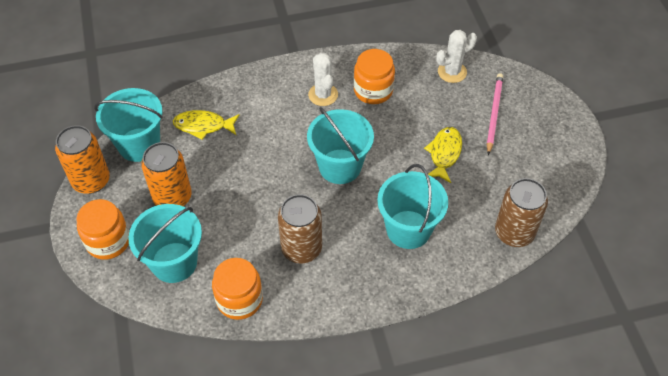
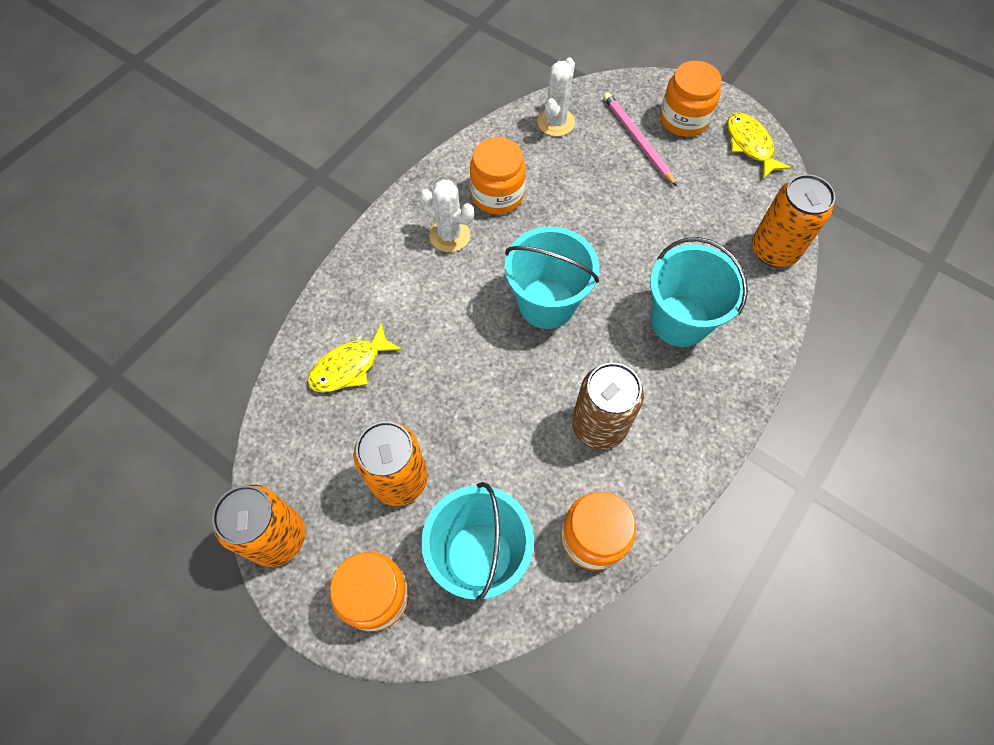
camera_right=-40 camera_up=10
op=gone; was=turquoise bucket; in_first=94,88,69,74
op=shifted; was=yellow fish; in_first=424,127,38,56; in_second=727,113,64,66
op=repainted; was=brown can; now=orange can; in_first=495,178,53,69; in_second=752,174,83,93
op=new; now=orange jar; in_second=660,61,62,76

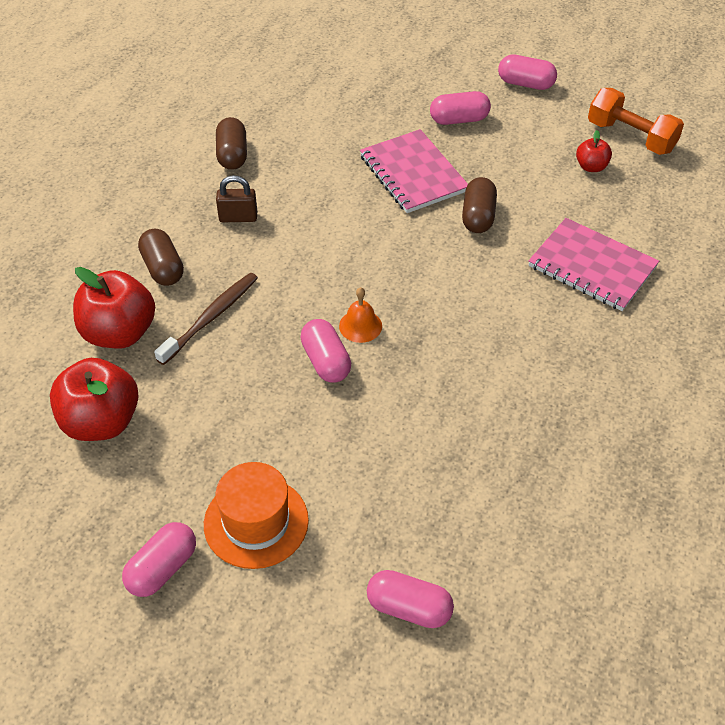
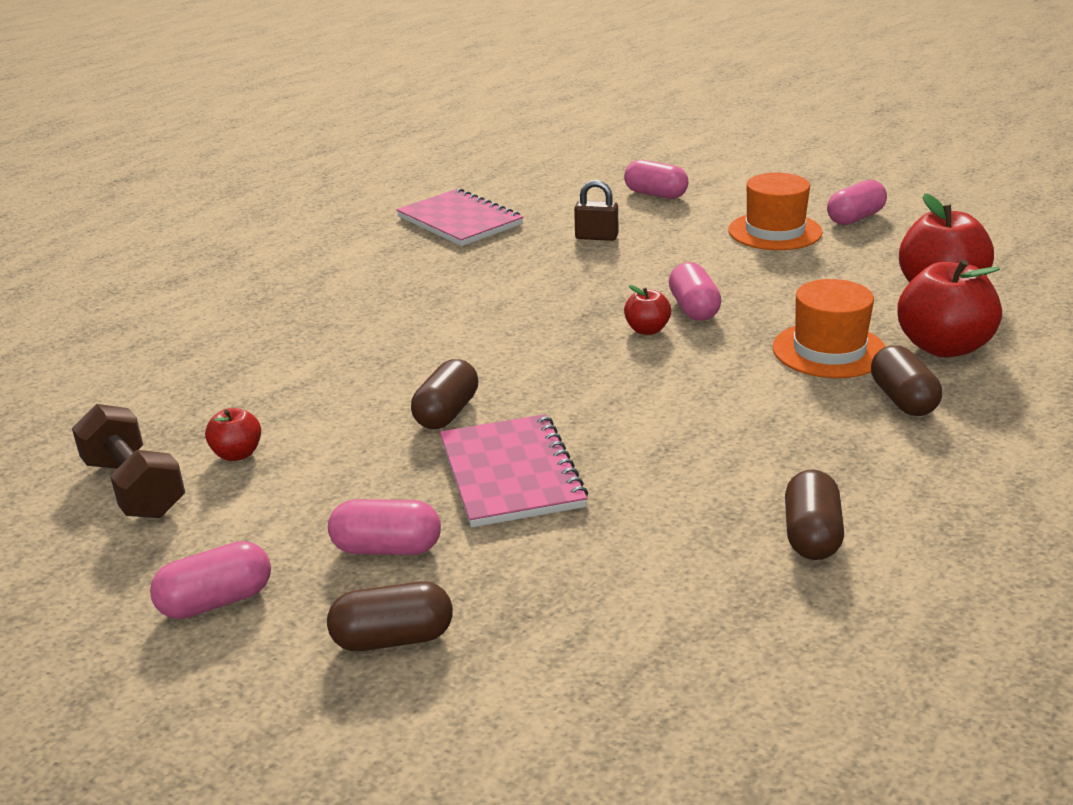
camera_right=-165 camera_up=-20
op=swapped; was=brown toothbrush; now=orange hat; in_first=154,273,104,92; in_second=772,279,114,99
op=shifted; was=brown padlock; in_first=216,175,41,47; in_second=574,180,44,61
op=swapped; was=orange bell; now=red apple; in_first=339,287,43,56; in_second=624,285,47,50
op=rotated; was=pink capsule; in_first=498,54,59,36; in_second=150,541,121,78; clockwise=-60
op=shifted; was=pink notebook; in_first=528,218,131,93; in_second=396,188,128,58
op=repainted; was=orange dumbbell; now=brown dumbbell; in_first=588,88,96,67; in_second=72,404,113,114
op=new; now=brown capsule; in_second=327,581,126,70

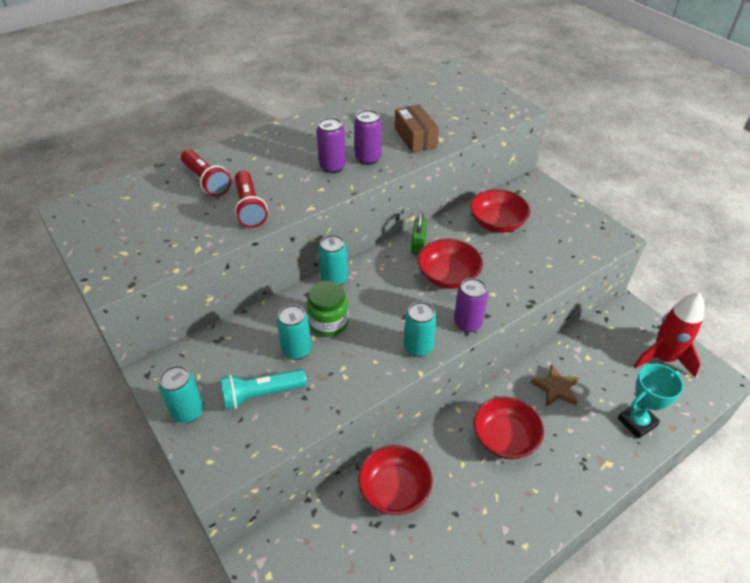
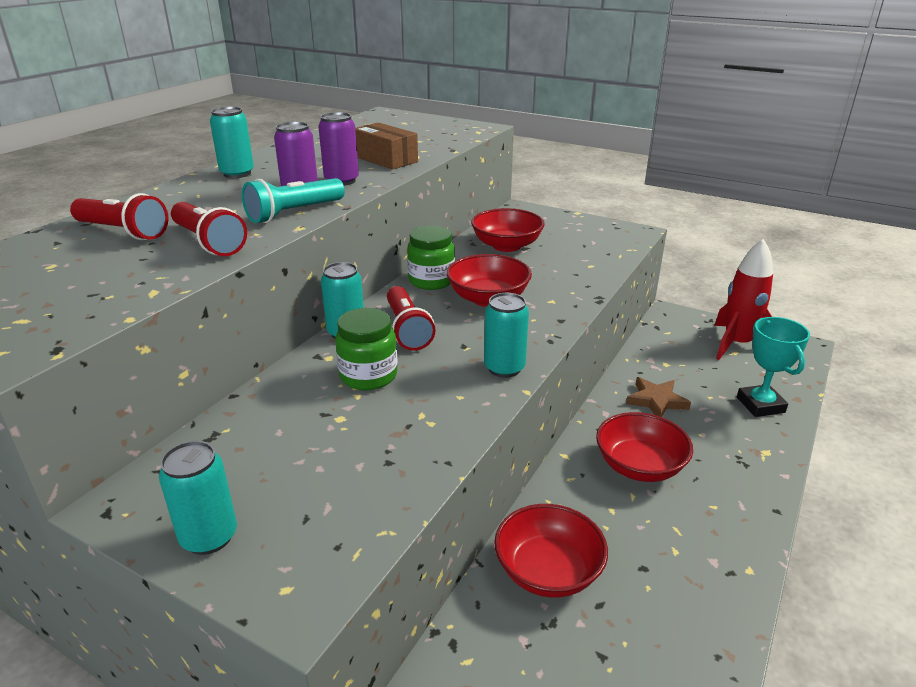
camera_right=-25 camera_up=-15
op=shifted; was=turquoise flashlight; in_first=221,369,86,41; in_second=242,178,103,45
op=shifted; was=turquoise can; in_first=277,304,35,56; in_second=210,107,44,71
op=swapped; was=green padlock; now=green jar; in_first=411,212,16,43; in_second=407,226,48,64
op=gone; was=purple can; in_first=454,278,34,54
op=rotated; was=turquoise trophy; in_first=618,364,66,75; in_second=737,317,73,100; clockwise=-45
op=new; now=red flashlight; in_second=387,286,48,65

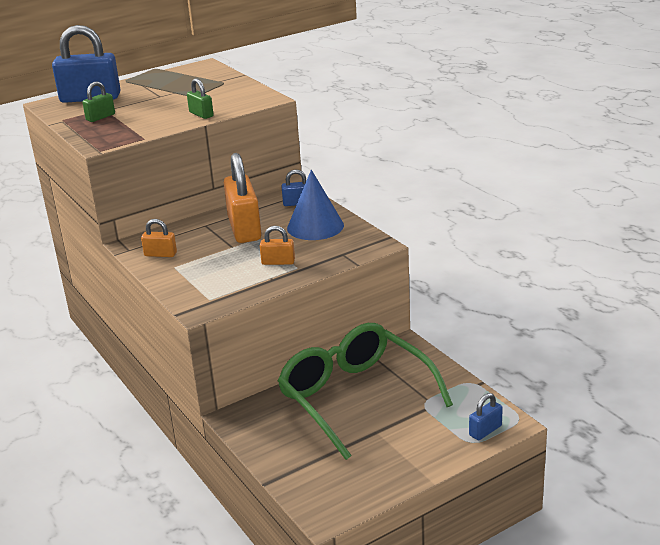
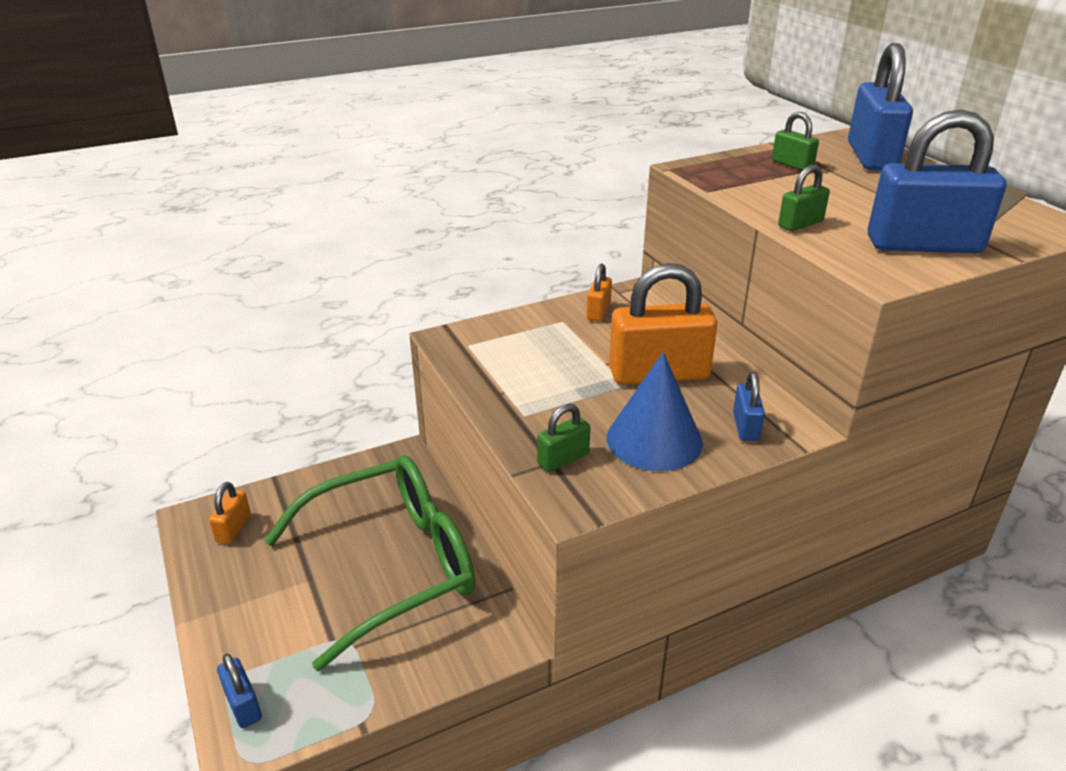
camera_right=95 camera_up=5
op=shifted; was=orange padlock; in_first=260,226,35,39; in_second=209,482,42,62
op=new; now=green padlock; in_second=537,404,53,68
op=new; now=blue padlock; in_second=867,110,139,143

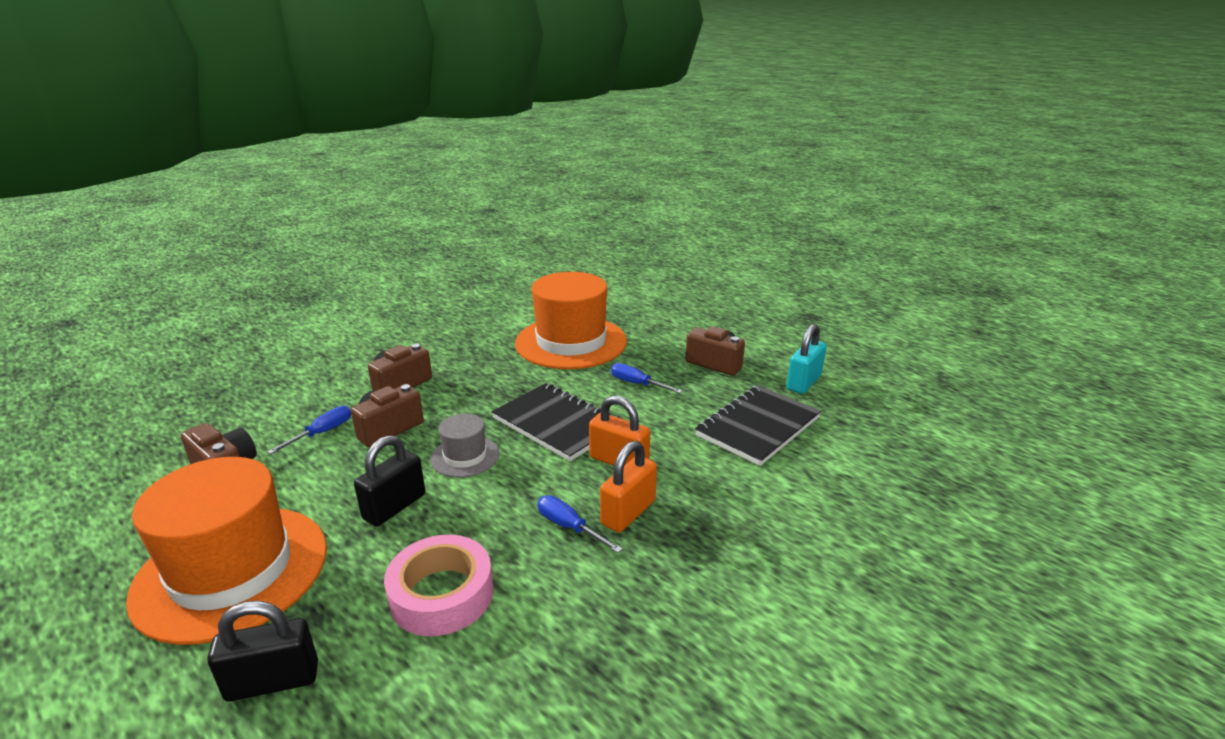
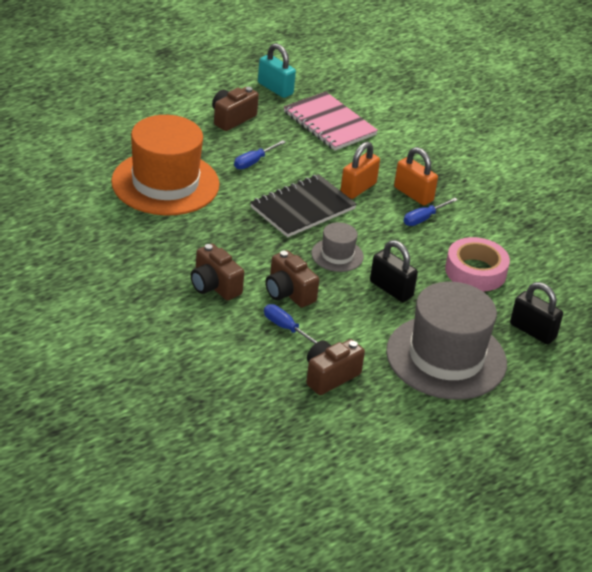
camera_right=-85 camera_up=10
op=repainted; was=orange hat; now=grey hat; in_first=126,457,201,188; in_second=386,282,121,117
op=rotated; was=black padlock; in_first=207,601,111,101; in_second=510,282,53,62; clockwise=-45
op=repainted; was=black notebook; now=pink notebook; in_first=695,385,126,81; in_second=284,92,94,59

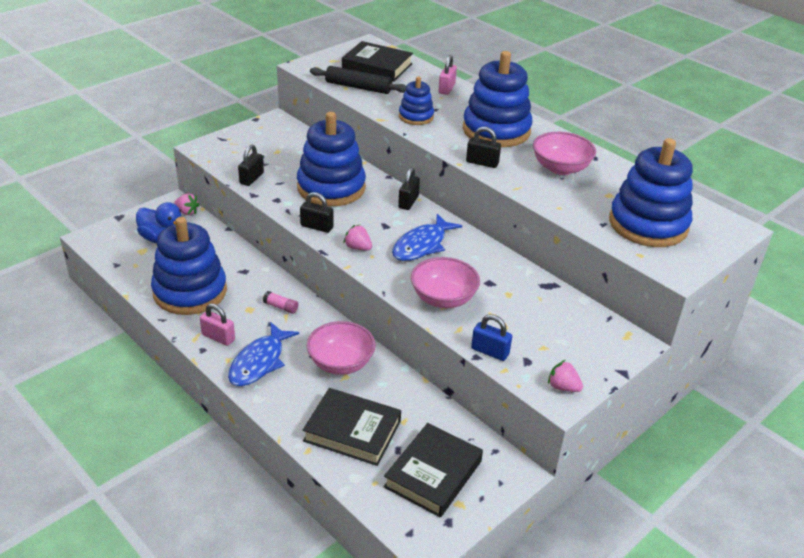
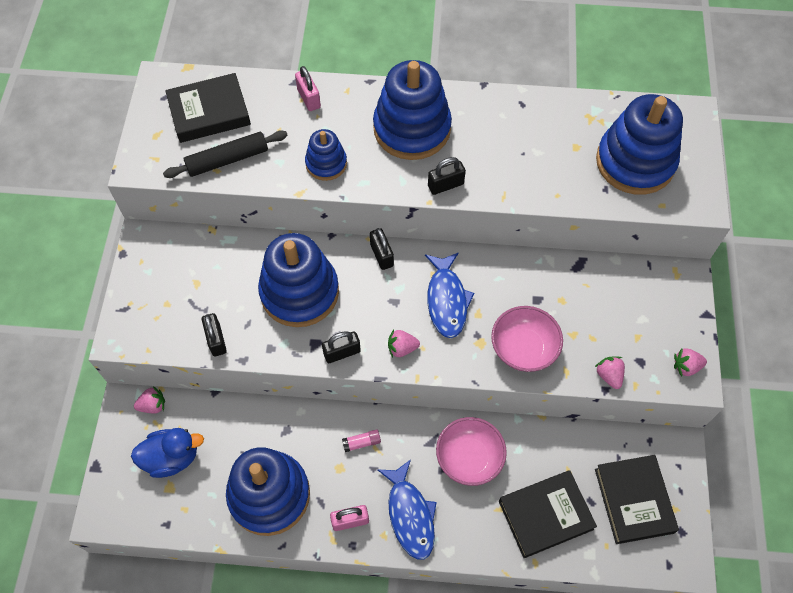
camera_right=-40 camera_up=25
op=swapped; was=blue padlock; now=pink strawberry; in_first=471,314,41,47; in_second=595,356,30,33
op=gone; was=pink bowl; in_first=533,132,63,43

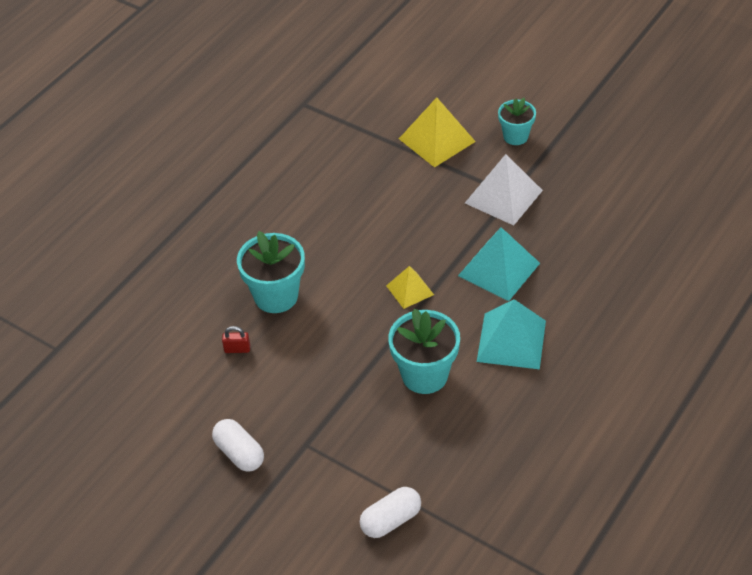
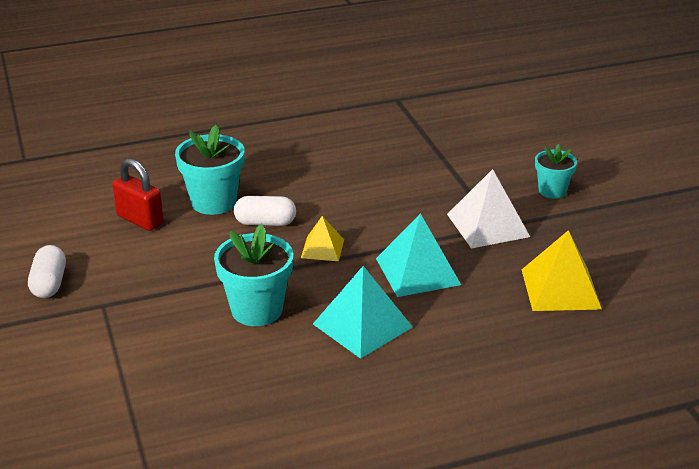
camera_right=35 camera_up=-15
op=scaled; was=red padlock; in_first=222,326,28,27; in_second=112,158,52,73; ratio=1.92
op=shifted; was=white capsule; in_first=360,487,61,51; in_second=234,196,62,30
op=shifted; was=yellow pyramid; in_first=399,97,77,71; in_second=522,230,80,81

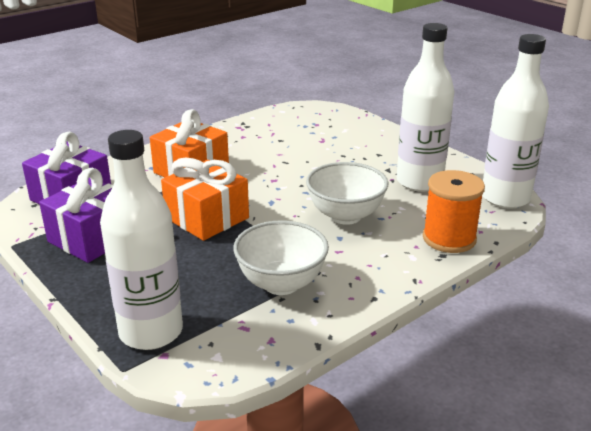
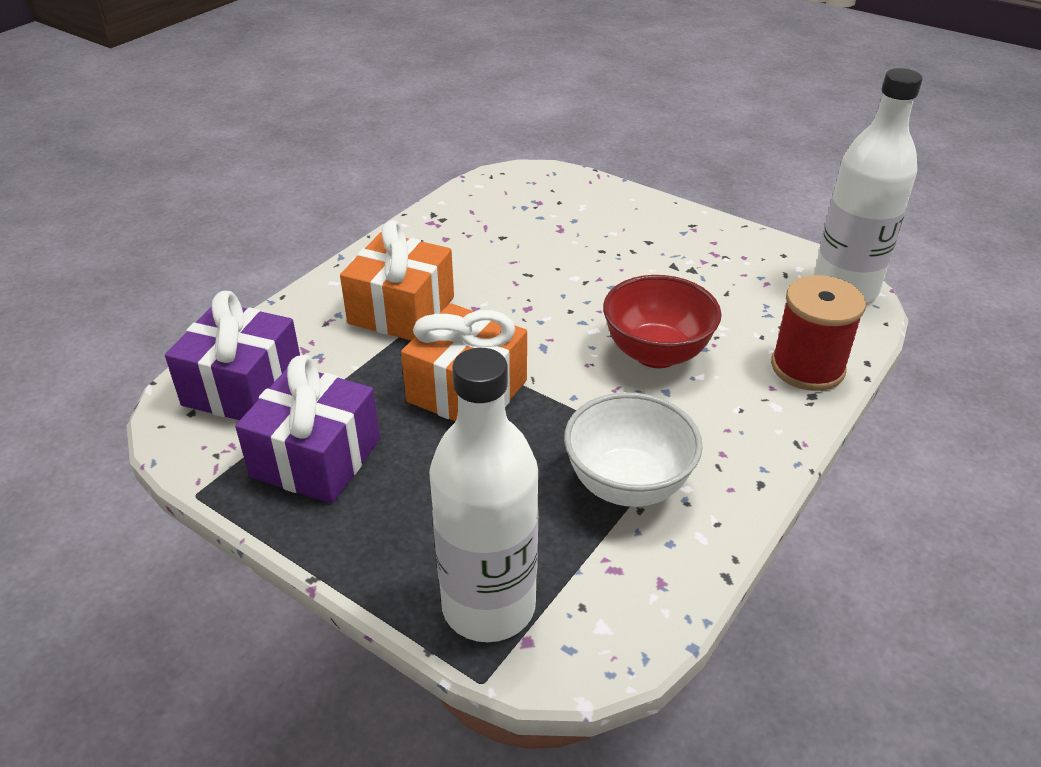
camera_right=-15 camera_up=10
op=repainted; was=white bowl; now=red bowl; in_first=306,162,82,63; in_second=603,275,118,93
op=gone; was=white bottle; in_first=397,23,58,169
op=repainted; was=orange spool; now=red spool; in_first=423,170,62,83; in_second=771,275,95,116

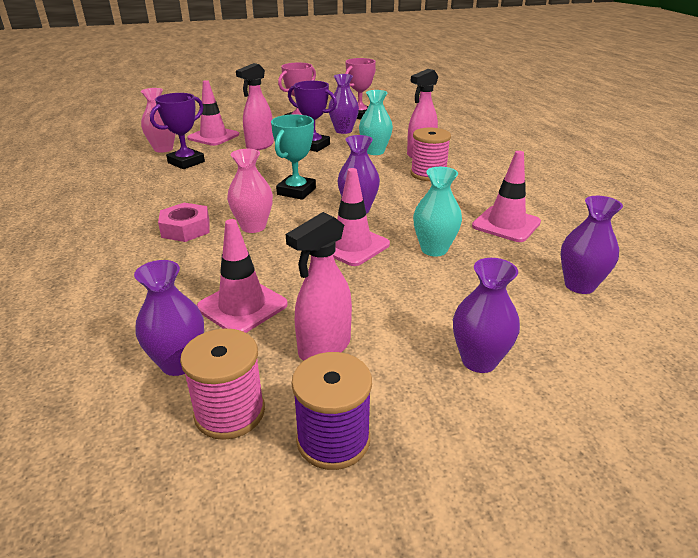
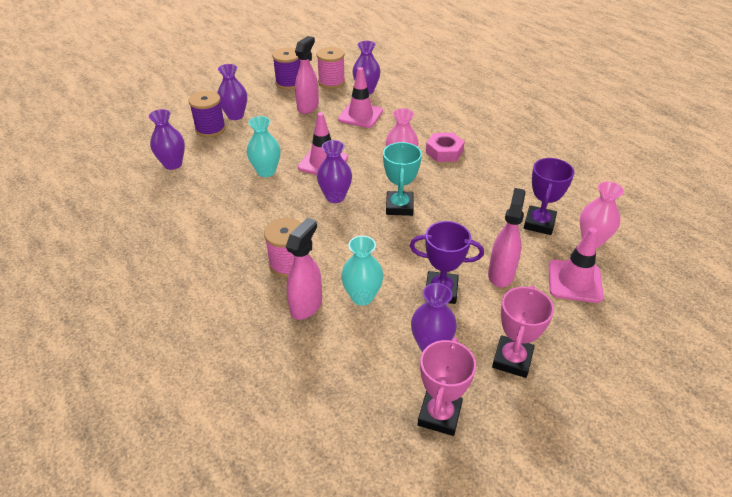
camera_right=160 camera_up=10
op=gone; was=pink traffic cone; in_first=472,151,69,91
op=new; now=purple spool; in_second=188,91,38,46

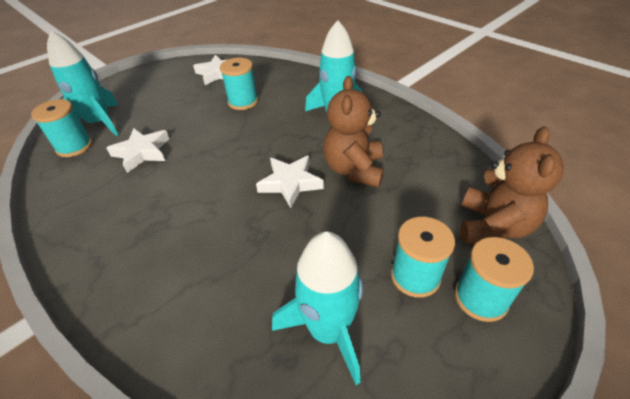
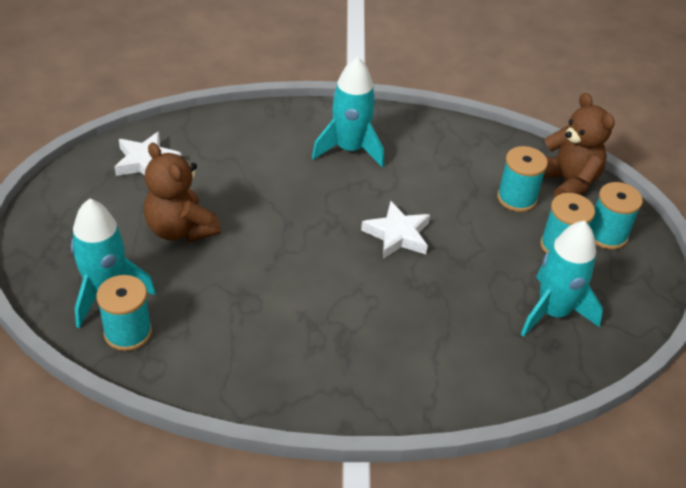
camera_right=-50 camera_up=0
op=gone; was=white star; in_first=106,128,63,45
op=shifted; was=turquoise spool; in_first=220,58,38,52; in_second=497,146,51,66
op=shifted; was=brown teddy bear; in_first=323,76,61,111; in_second=144,143,77,99

